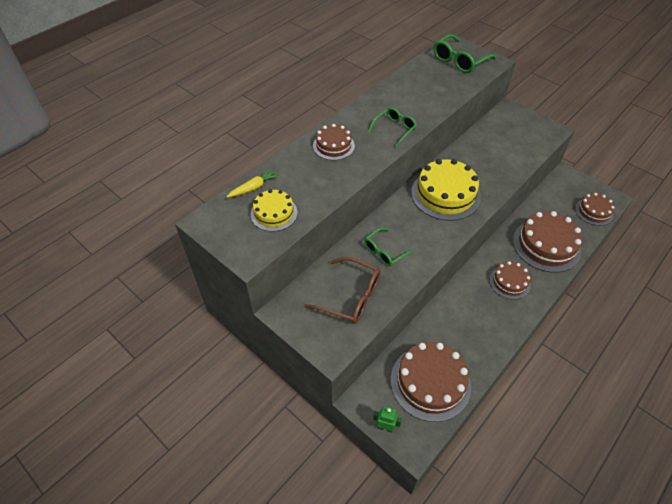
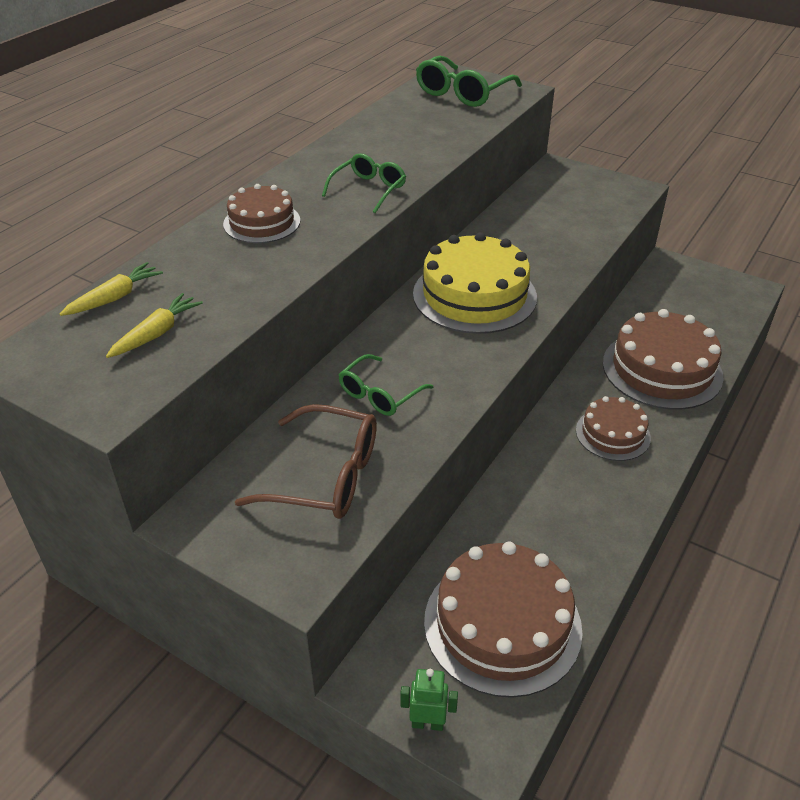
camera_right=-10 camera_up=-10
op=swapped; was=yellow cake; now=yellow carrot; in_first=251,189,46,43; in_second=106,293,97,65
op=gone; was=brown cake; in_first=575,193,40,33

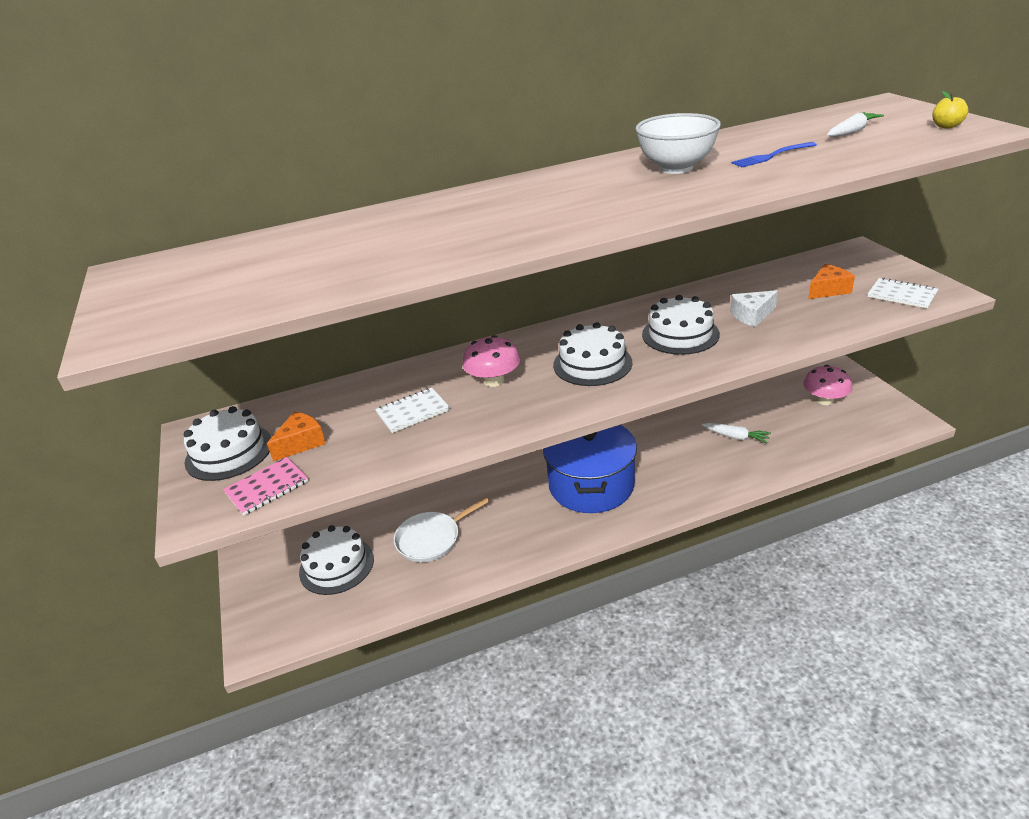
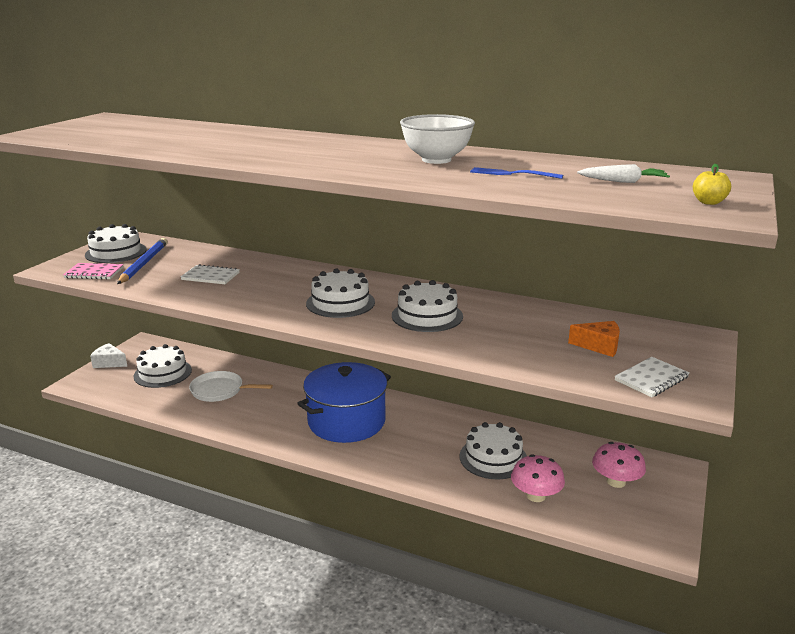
camera_right=40 camera_up=-10
op=swapped; was=orange cheese; now=blue pencil; in_first=267,412,59,49; in_second=117,238,51,46
op=shifted; was=pink mushroom; in_first=462,335,58,52; in_second=511,454,54,48
op=swapped; was=white carrot; now=white cake; in_first=701,423,70,21; in_second=460,422,67,58
op=shifted; was=white cheese; in_first=730,290,48,37; in_second=90,343,37,25
op=rotated; was=white notebook; in_first=868,278,70,30; in_second=614,357,76,40; clockwise=60

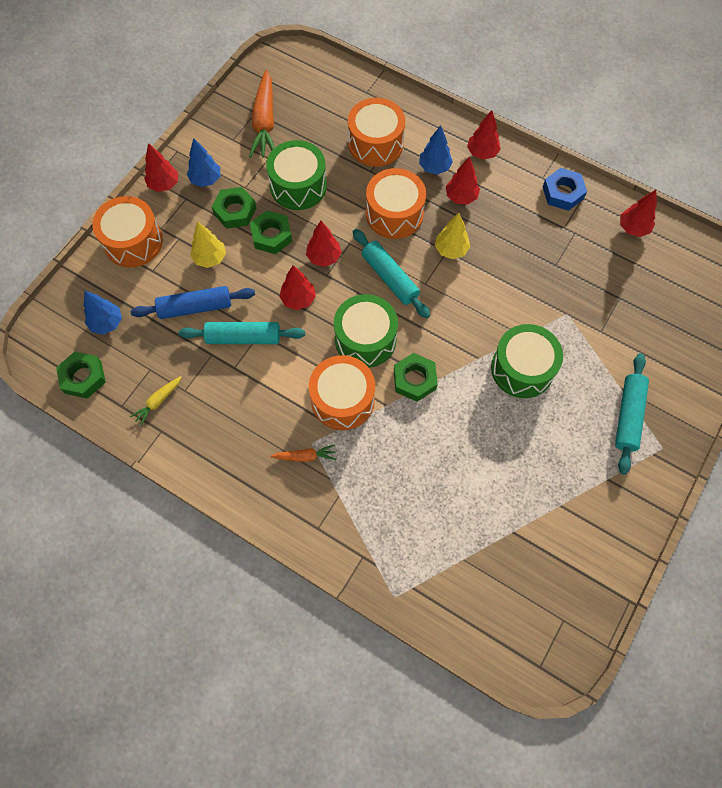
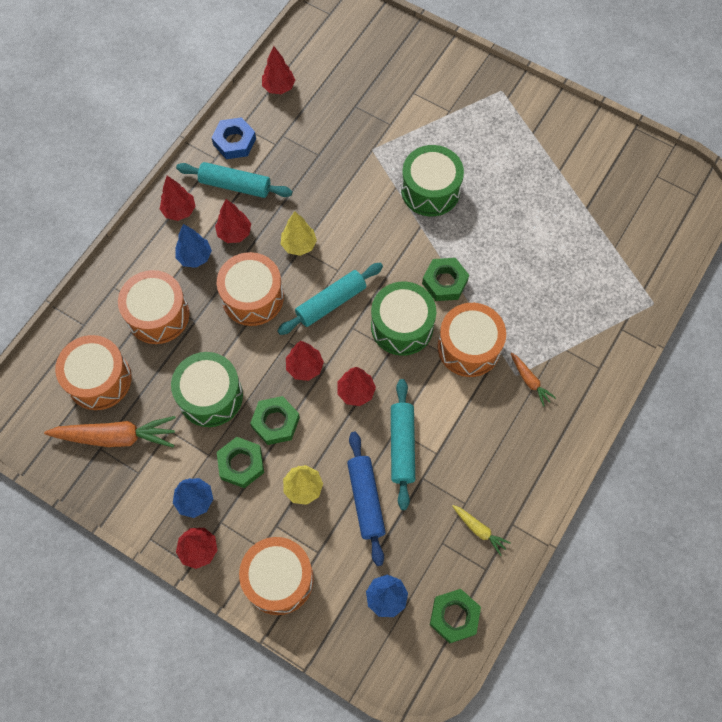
camera_right=-90 camera_up=0
op=rotated; was=orange carrot; in_first=270,444,66,18; in_second=511,352,45,55; clockwise=150
op=shifted; was=turquoise rolling pin; in_first=615,353,34,122; in_second=176,162,116,36
op=new; now=orange drum; in_second=55,335,77,75

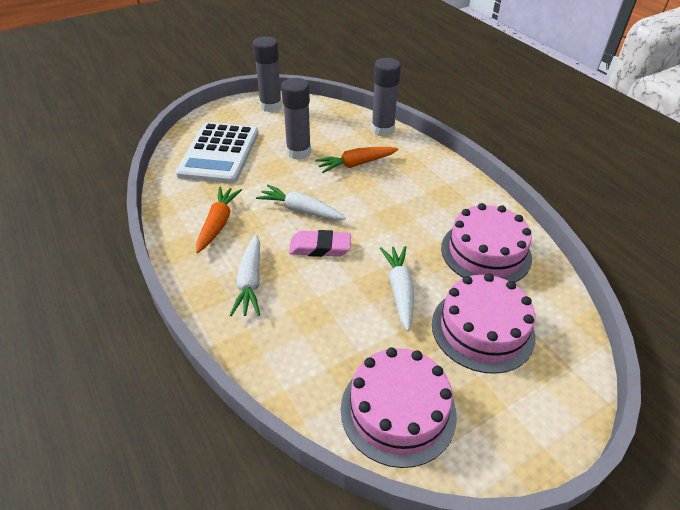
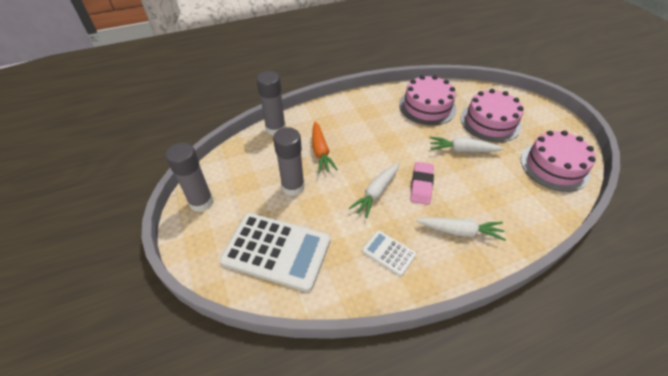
camera_right=-80 camera_up=5
op=swapped; was=orange carrot; now=white calculator; in_first=196,186,46,67; in_second=362,230,55,46

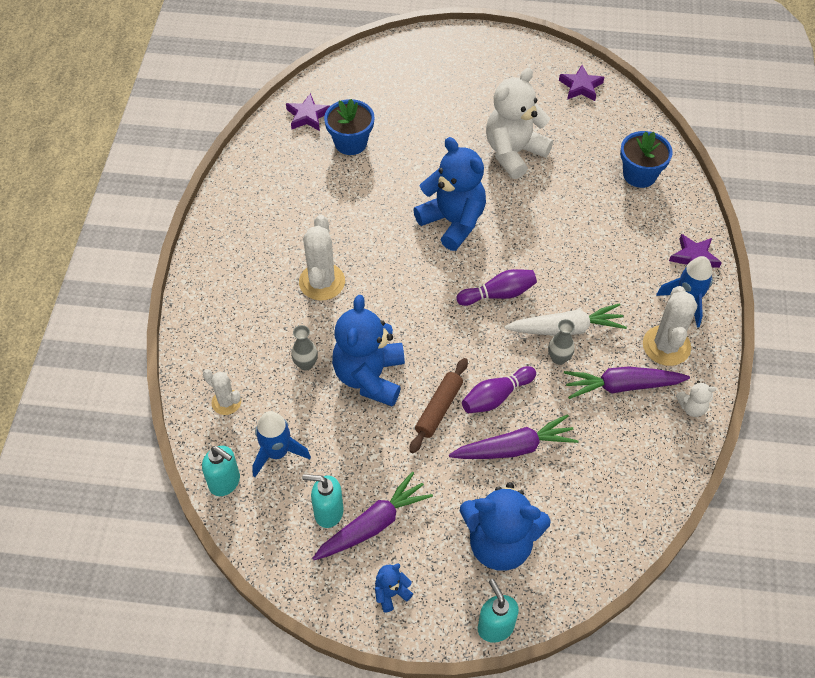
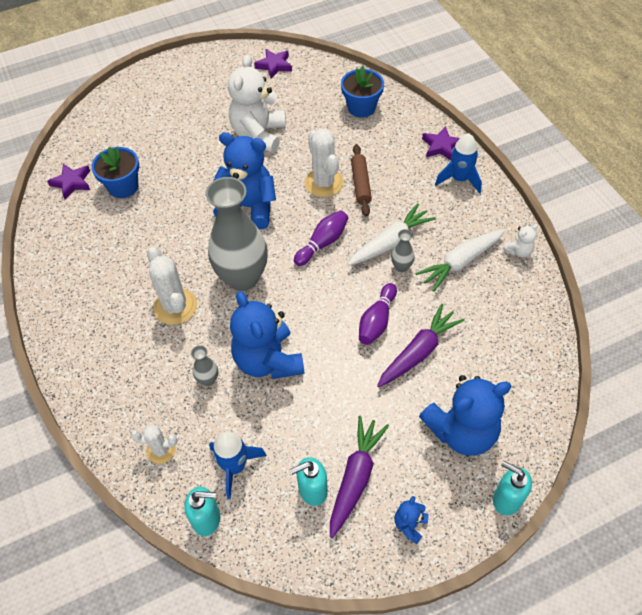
camera_right=-30 camera_up=0
op=shifted; was=brown rolling pin; in_first=409,358,59,95; in_second=351,144,21,73
op=repainted; was=purple carrot; now=white carrot; in_first=564,366,126,33; in_second=415,229,90,63
op=shifted; was=white cactus; in_first=643,286,54,80; in_second=305,129,39,68
op=new; now=grey vase; in_second=205,177,63,114

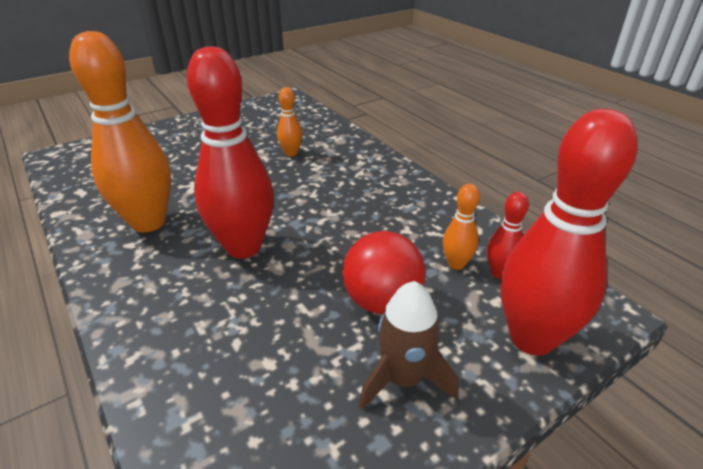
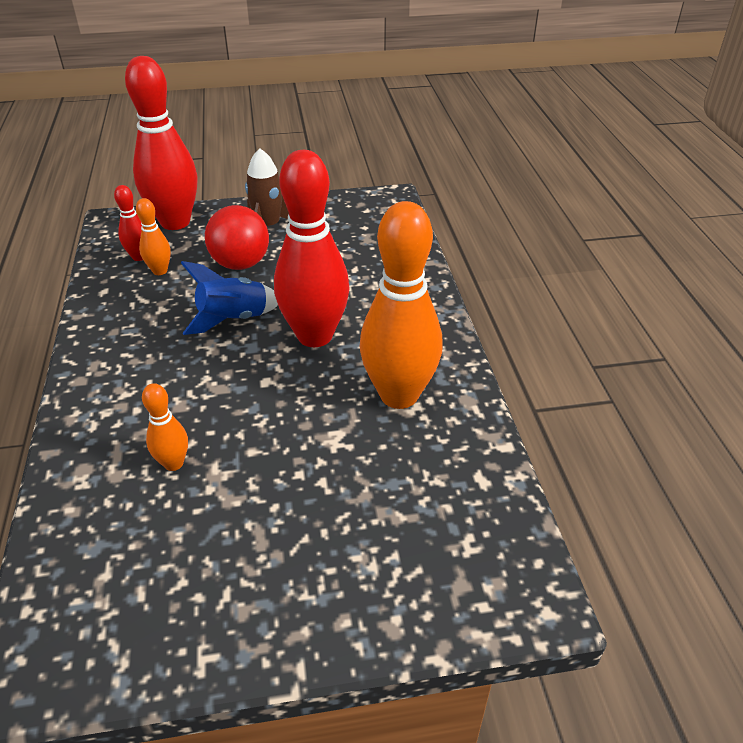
camera_right=-155 camera_up=5
op=new; now=blue rocket; in_second=181,261,97,74

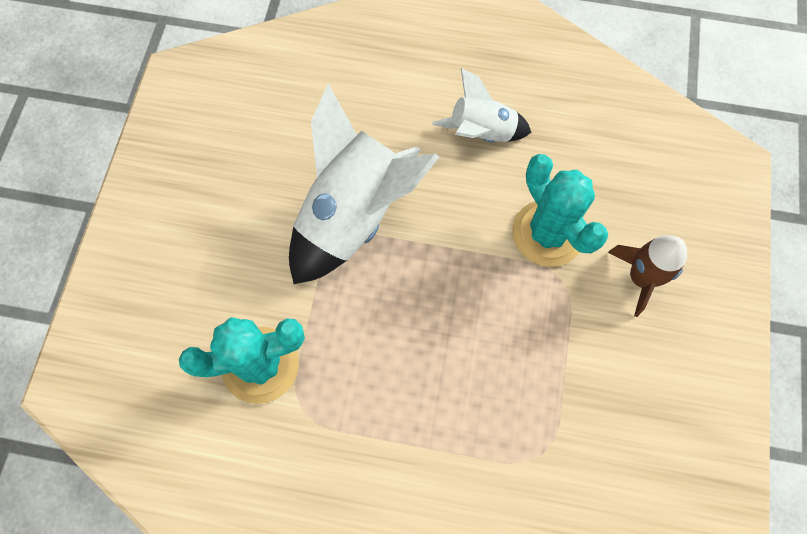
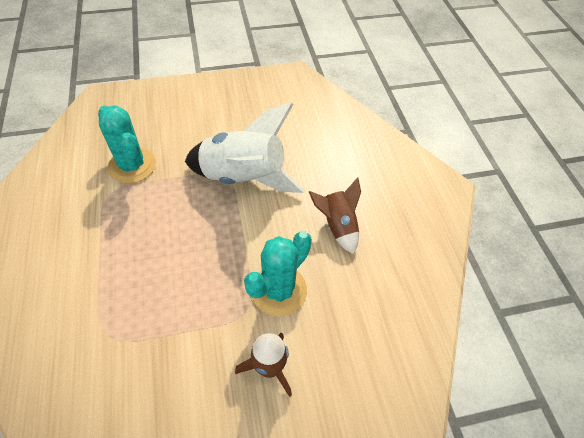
camera_right=65 camera_up=-15
op=repainted; was=white rocket; now=brown rocket; in_first=432,68,99,74; in_second=309,177,52,77

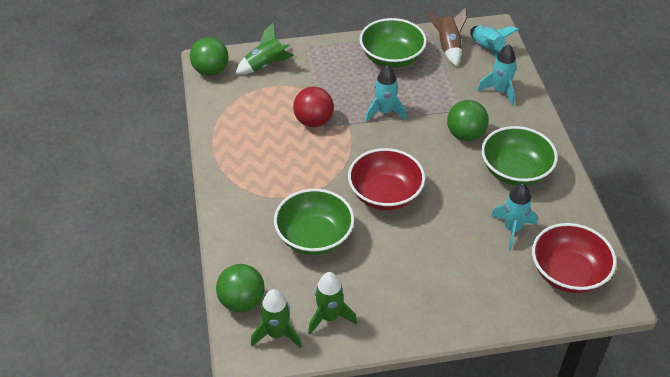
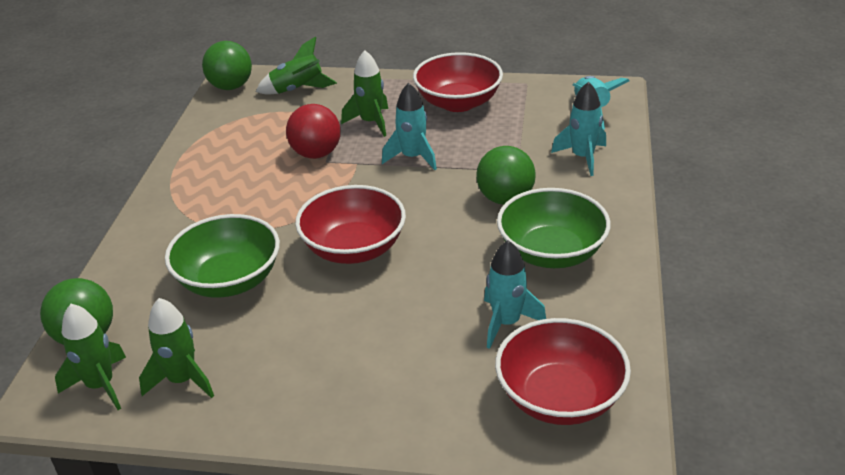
camera_right=20 camera_up=-10
op=repainted; was=green bowl; now=red bowl; in_first=360,18,67,50; in_second=413,52,90,60
op=gone; was=brown rocket; in_first=428,7,39,59
op=new; now=green rocket; in_second=341,50,47,87

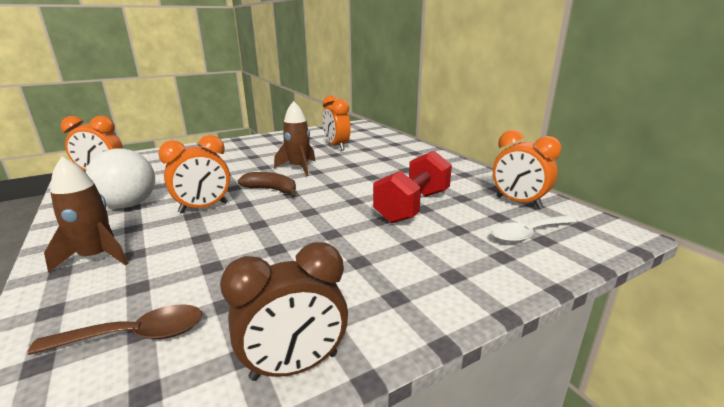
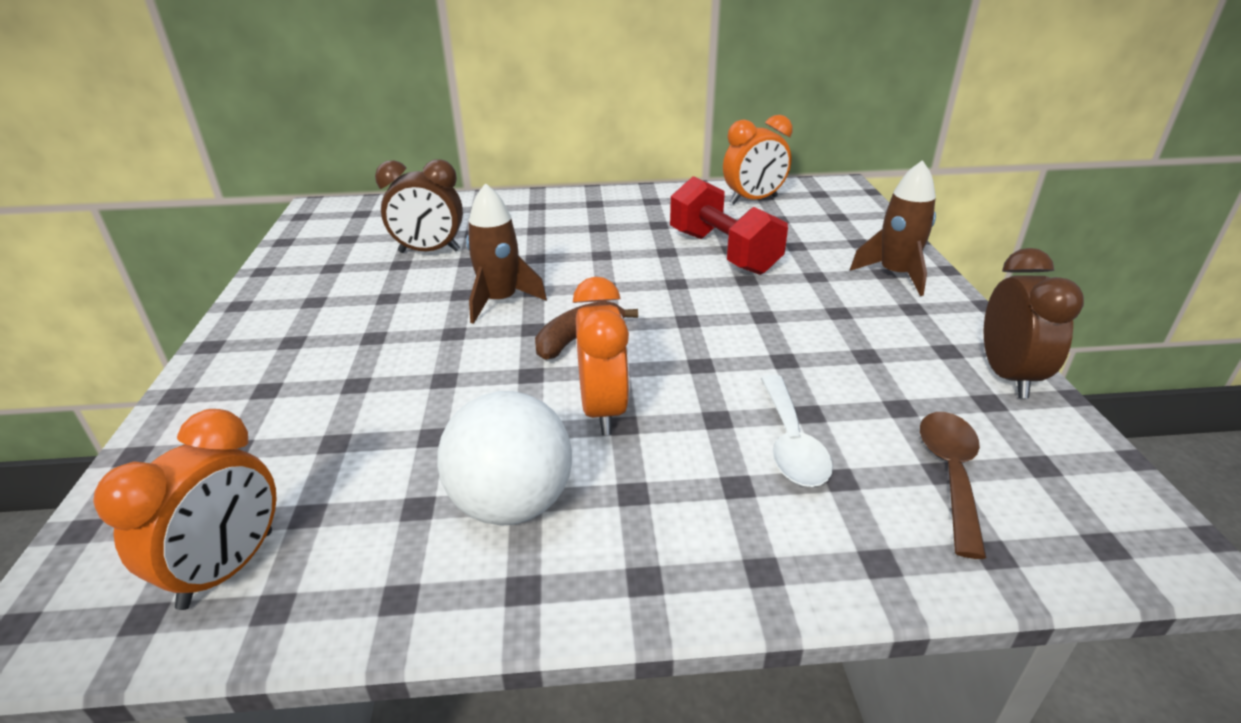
camera_right=-65 camera_up=10
op=shifted; was=brown rocket; in_first=44,156,84,117; in_second=850,160,86,136
op=repainted; was=orange clock; now=brown clock; in_first=323,95,28,55; in_second=375,159,88,94
op=shifted; was=white spoon; in_first=492,215,85,28; in_second=761,375,72,112

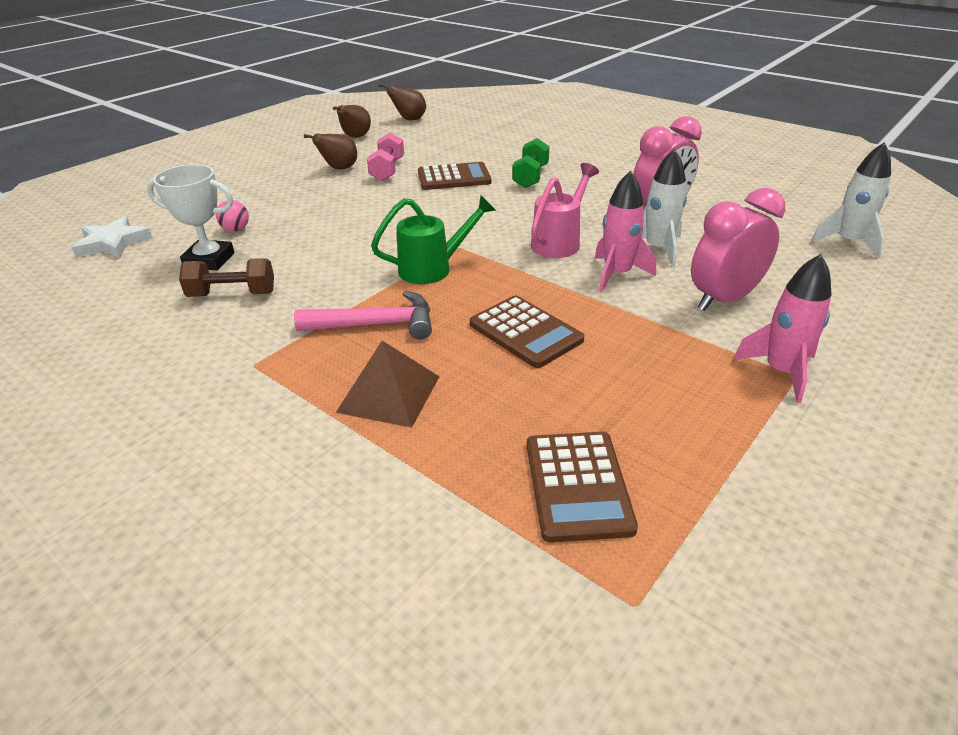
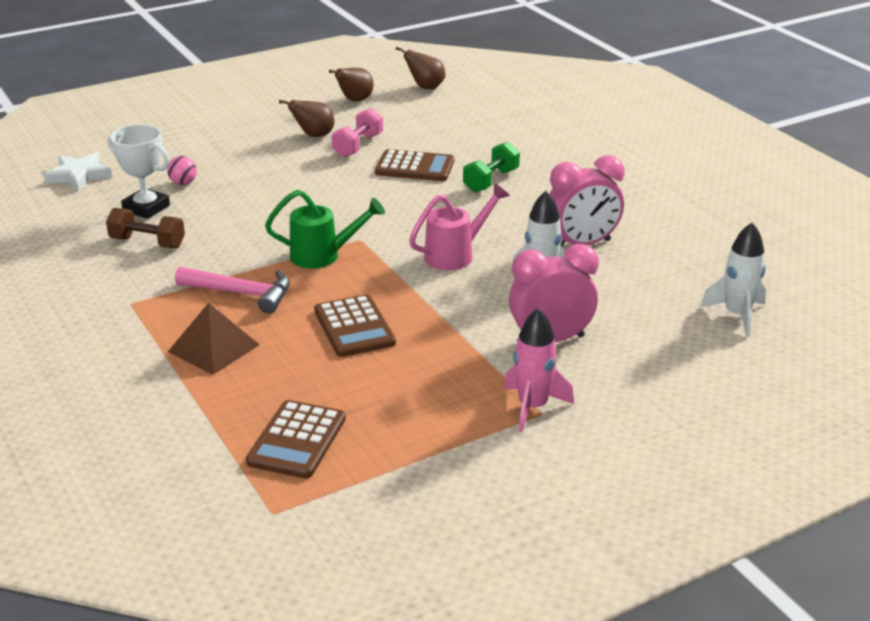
camera_right=20 camera_up=-5
op=gone; was=pink rocket; in_first=595,171,61,121

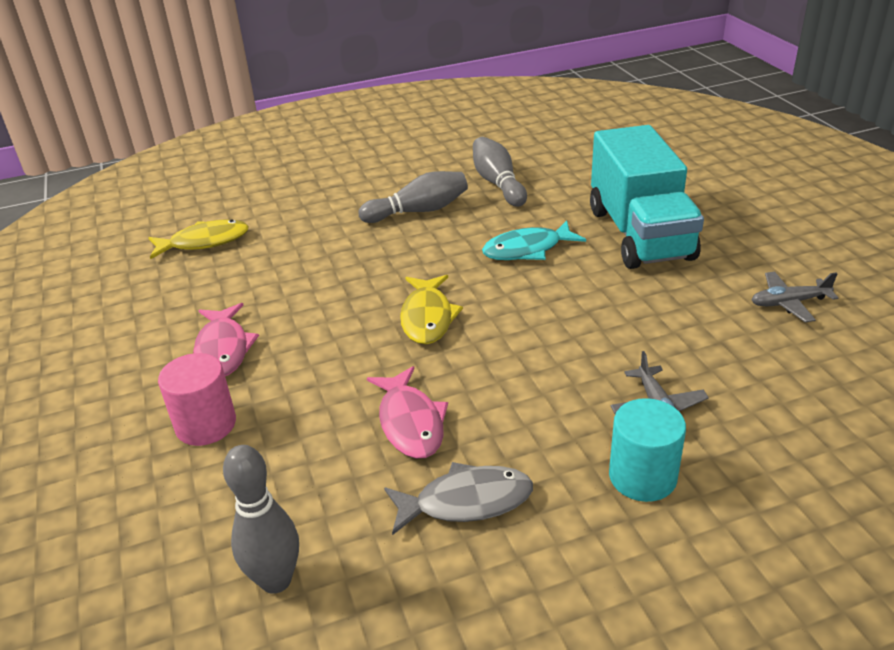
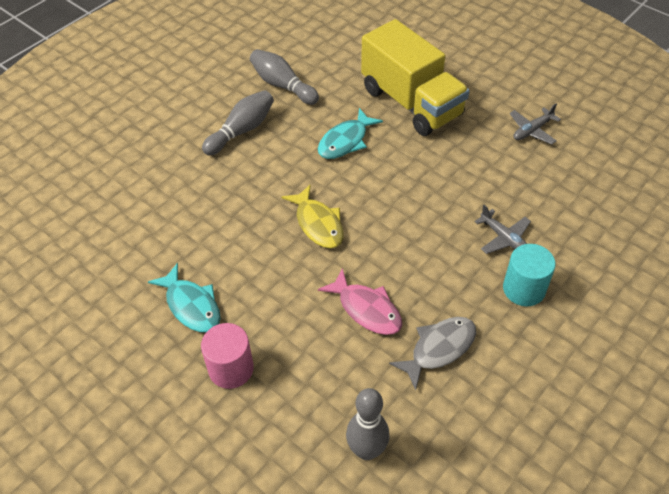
camera_right=-30 camera_up=15
op=gone; was=yellow fish; in_first=148,219,101,40
op=repainted; was=pink fish; now=turquoise fish; in_first=193,303,66,73; in_second=148,263,73,69
op=repainted; was=turquoise truck; now=yellow truck; in_first=590,125,114,144; in_second=361,19,109,117

